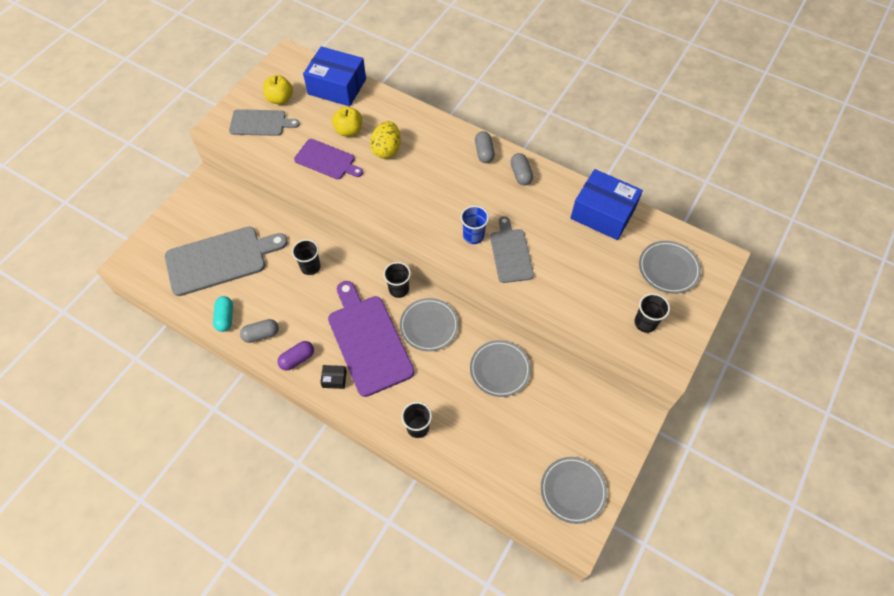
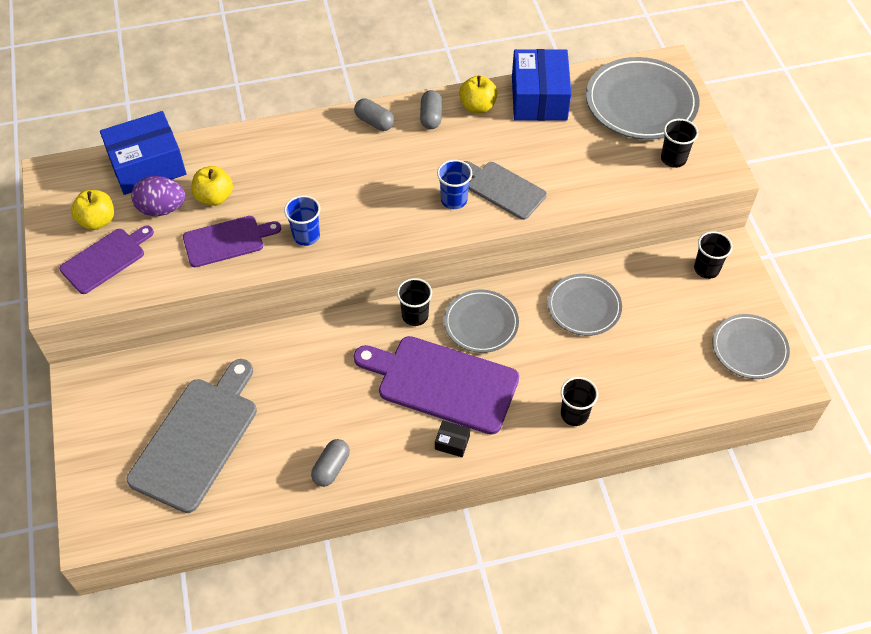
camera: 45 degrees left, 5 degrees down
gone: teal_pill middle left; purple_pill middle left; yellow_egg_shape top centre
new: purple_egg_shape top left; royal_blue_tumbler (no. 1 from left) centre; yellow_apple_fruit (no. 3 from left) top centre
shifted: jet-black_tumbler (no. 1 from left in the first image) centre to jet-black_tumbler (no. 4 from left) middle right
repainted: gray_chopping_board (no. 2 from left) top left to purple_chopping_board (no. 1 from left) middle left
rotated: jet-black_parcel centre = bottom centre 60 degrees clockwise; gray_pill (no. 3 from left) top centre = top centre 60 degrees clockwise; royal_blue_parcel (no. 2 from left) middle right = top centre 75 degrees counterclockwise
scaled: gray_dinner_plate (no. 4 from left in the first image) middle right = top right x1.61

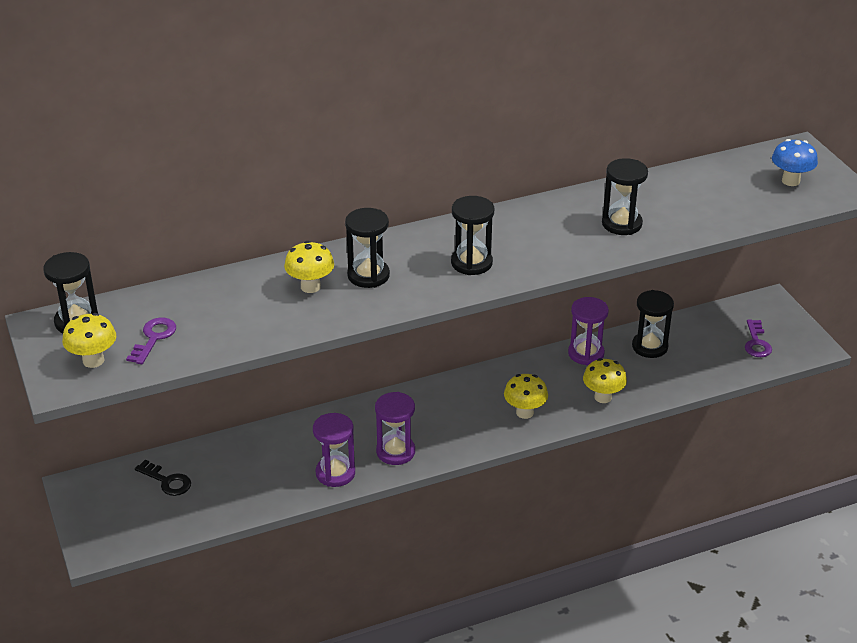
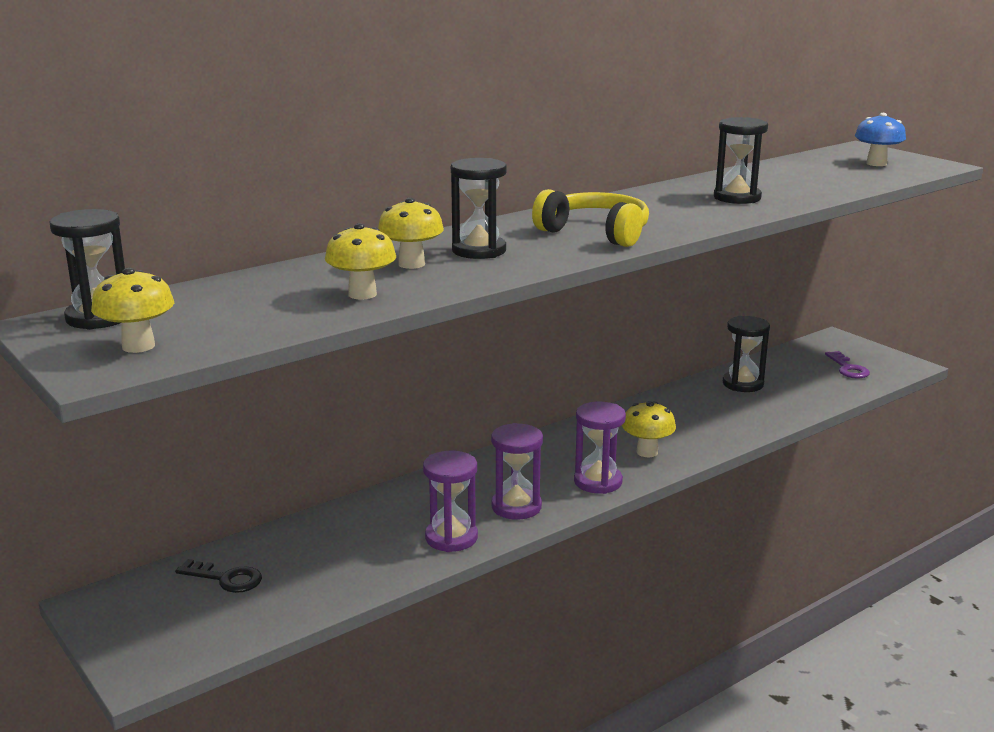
camera: 15 degrees left, 15 degrees down
gone: purple_door_key (no. 1 from left) middle left
shifted: purple_sandglass (no. 3 from left) middle right to centre; yellow_toadstool (no. 4 from left in the first image) middle right to yellow_toadstool (no. 2 from left) centre
swapped: jet-black_sandglass (no. 3 from left) centre to yellow_over-ear_headphones top centre

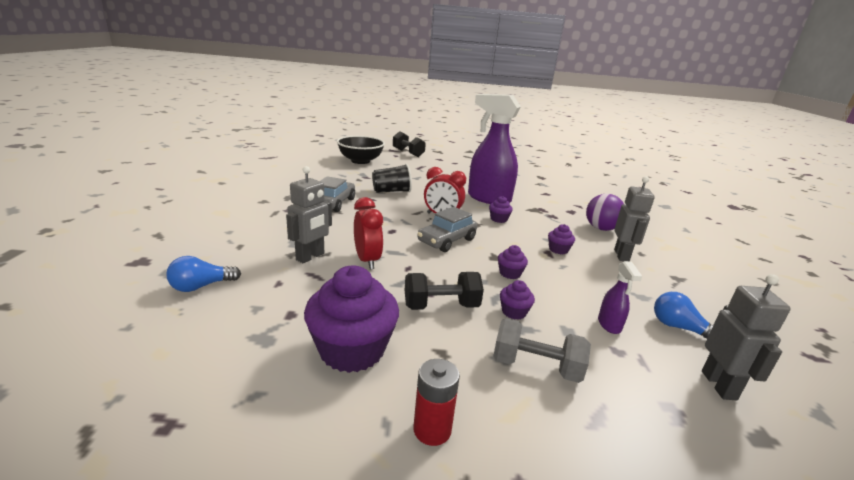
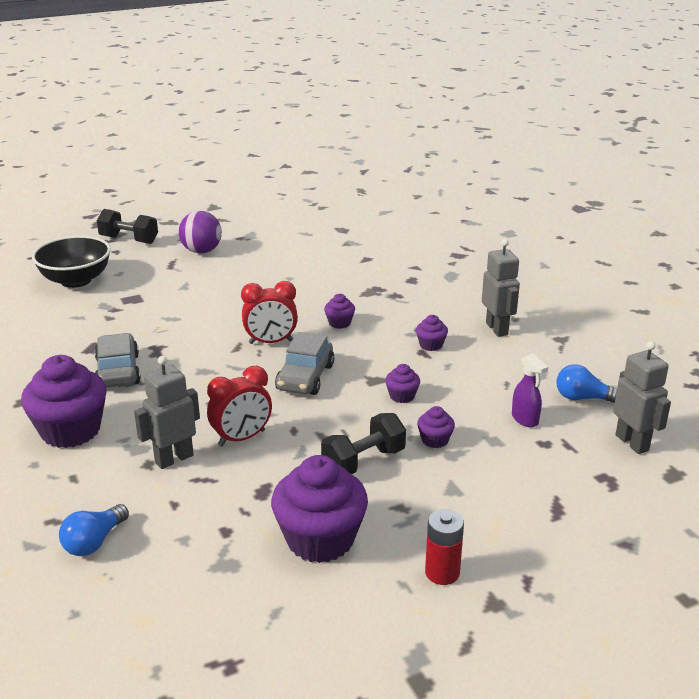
camera: 25 degrees left, 5 degrees up
gone: jet-black_tumbler centre; purple_spray_bottle (no. 1 from left) top centre; gray_dumbbell bottom centre
new: purple_cupcake (no. 1 from left) middle left
shifted: purple_ball middle right to top left
rotated: gray_robot_figure (no. 1 from left) centre = middle left 135 degrees counterclockwise; red_bedside_clock (no. 1 from left) centre = centre 105 degrees clockwise

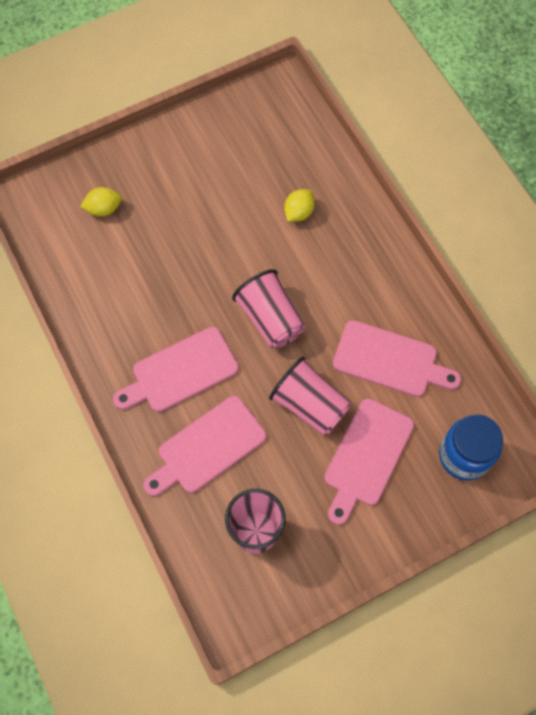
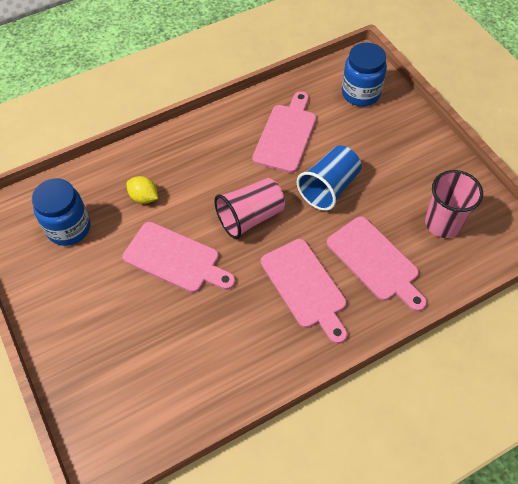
camera: 90 degrees left, 10 degrees down
gone: yellow_toy_lemon (no. 1 from left) top left
new: royal_blue_jam_jar (no. 1 from left) middle left
shifted: pink_chopping_board (no. 3 from left in the first image) middle right to pink_chopping_board (no. 1 from left) centre
repainted: pink_tumbler (no. 3 from left) centre to royal_blue_tumbler centre

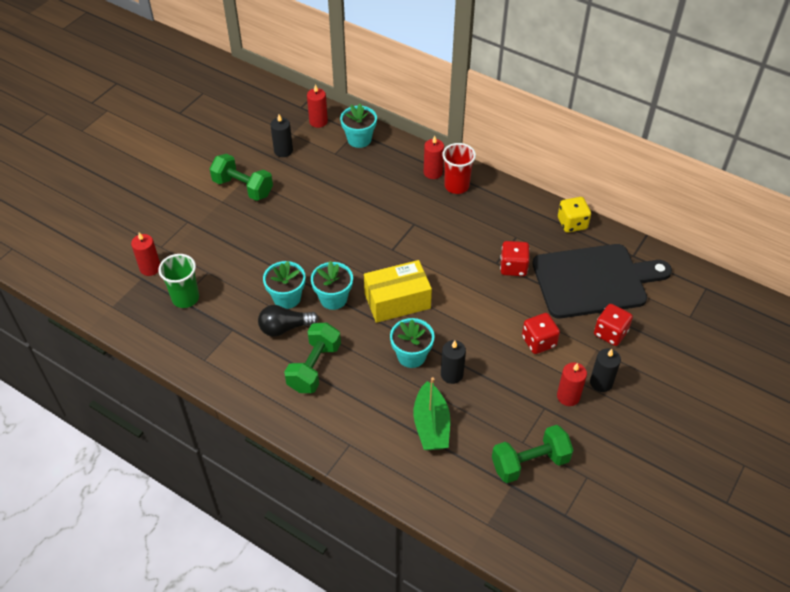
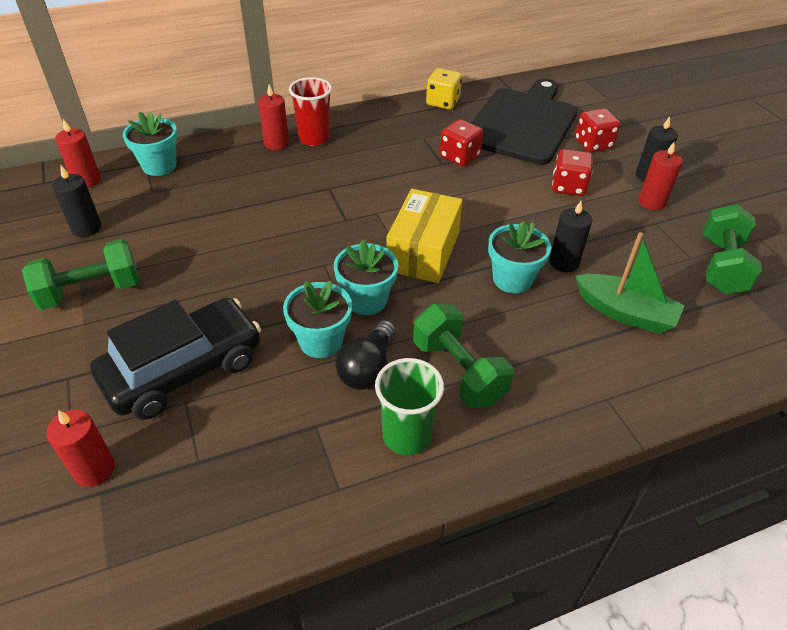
camera: 55 degrees left, 5 degrees down
new: jet-black_toy_car middle left
shifted: green_tumbler middle left to centre

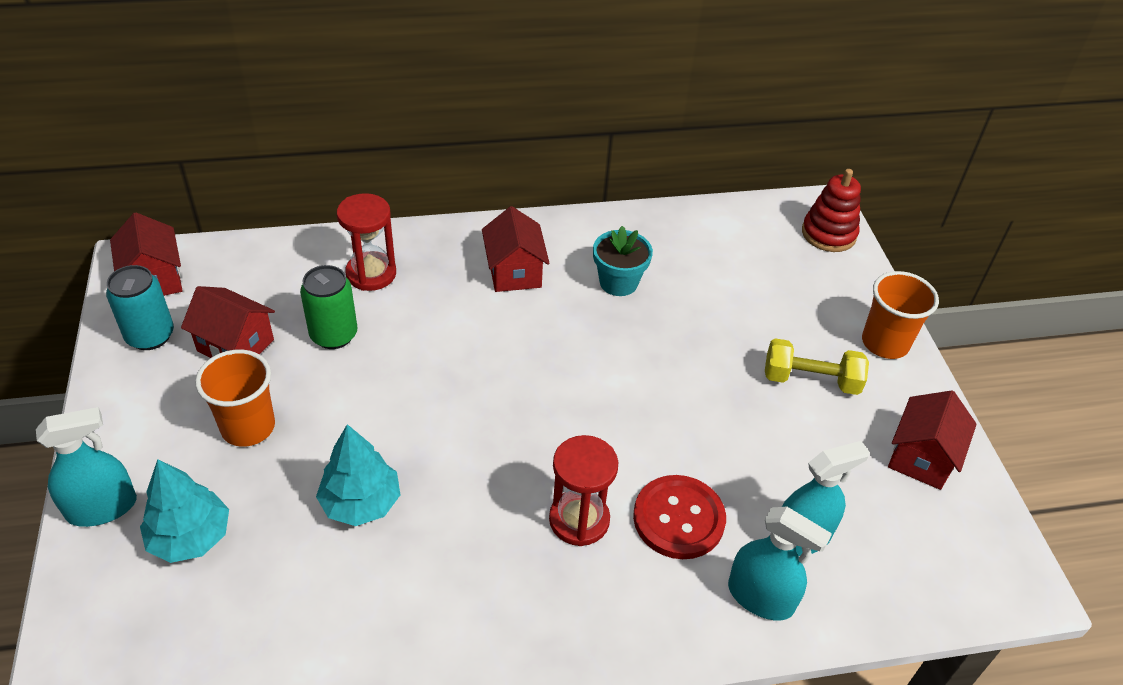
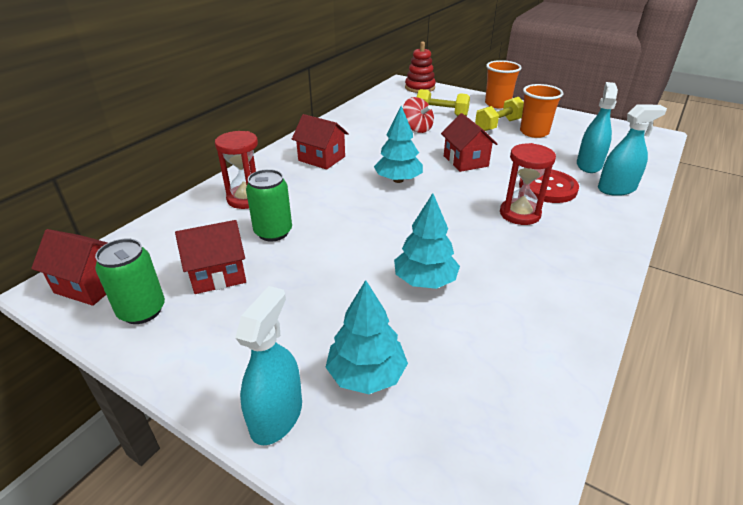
camera: 45 degrees left, 10 degrees down
gone: teal_flower_pot centre
new: teal_fir_tree (no. 2 from left) top centre; red_spinning_top top centre; yellow_dumbbell (no. 1 from left) top centre
shifted: bright_orange_tumbler (no. 1 from left in the first image) middle left to bright_orange_tumbler (no. 2 from left) top right; red_cottage (no. 4 from left) middle right to top centre
repainted: teal_can middle left to green_can (no. 1 from left) middle left

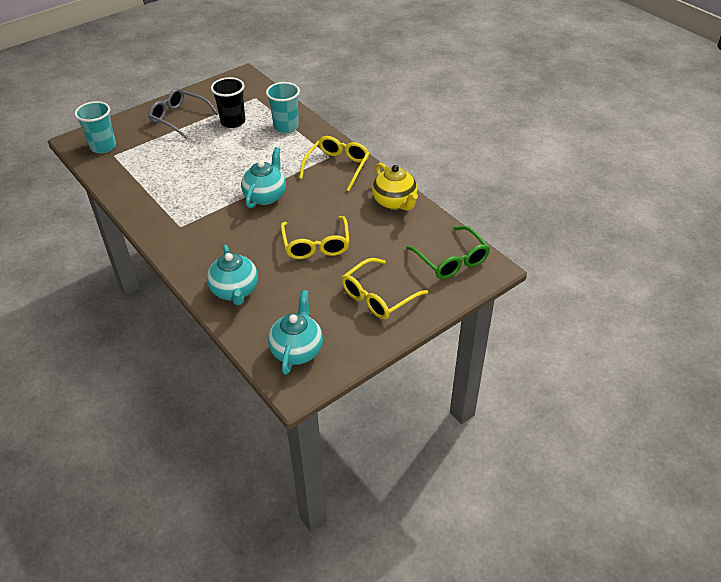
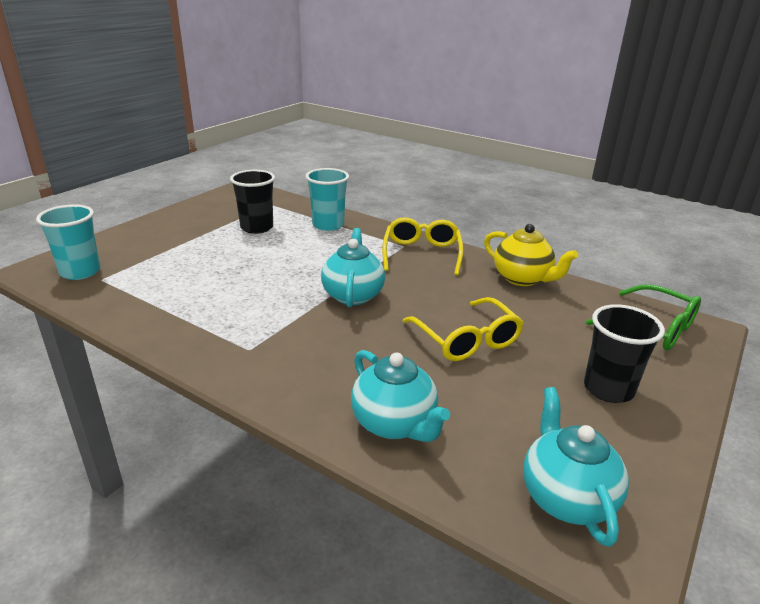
camera: 20 degrees left, 15 degrees down
gone: gray_eyeglasses top left
swapped: yellow_eyeglasses (no. 3 from left) centre to jet-black_tumbler (no. 2 from left) middle right

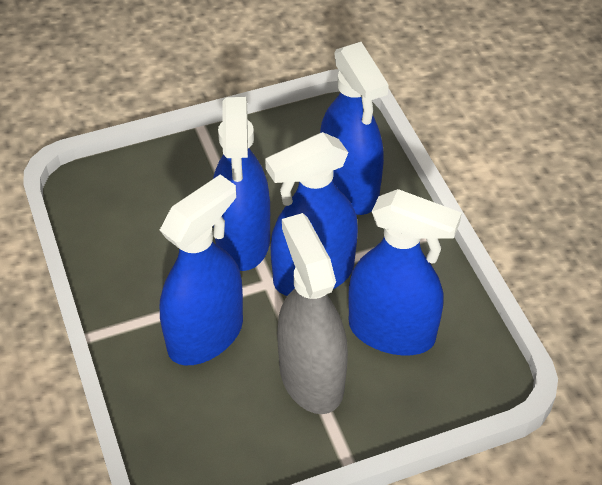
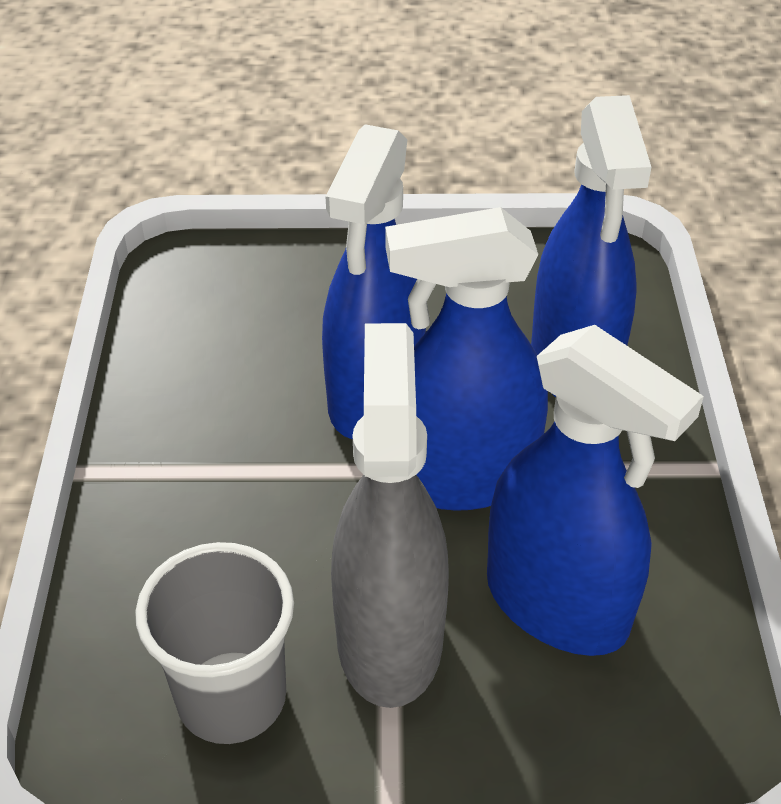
camera: 20 degrees right, 5 degrees down
gone: royal_blue_spray_bottle (no. 1 from left) centre
new: gray_tumbler bottom left

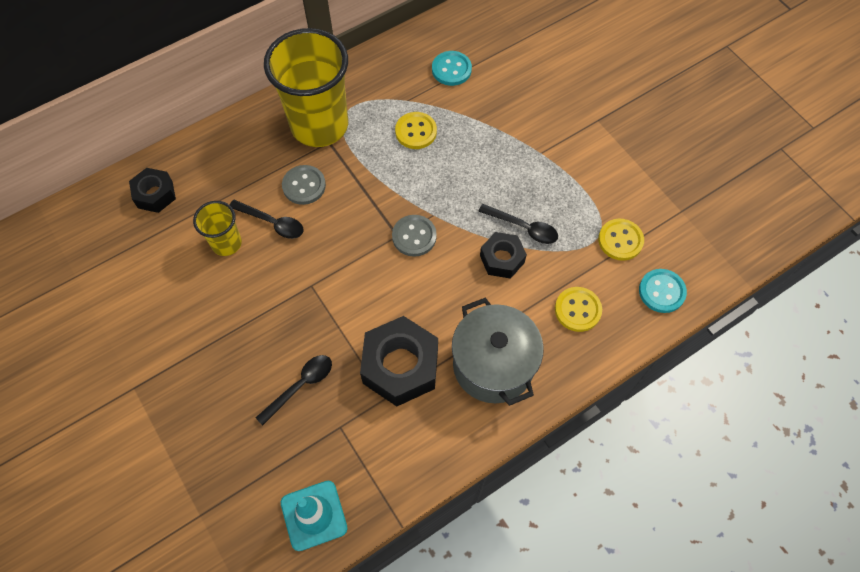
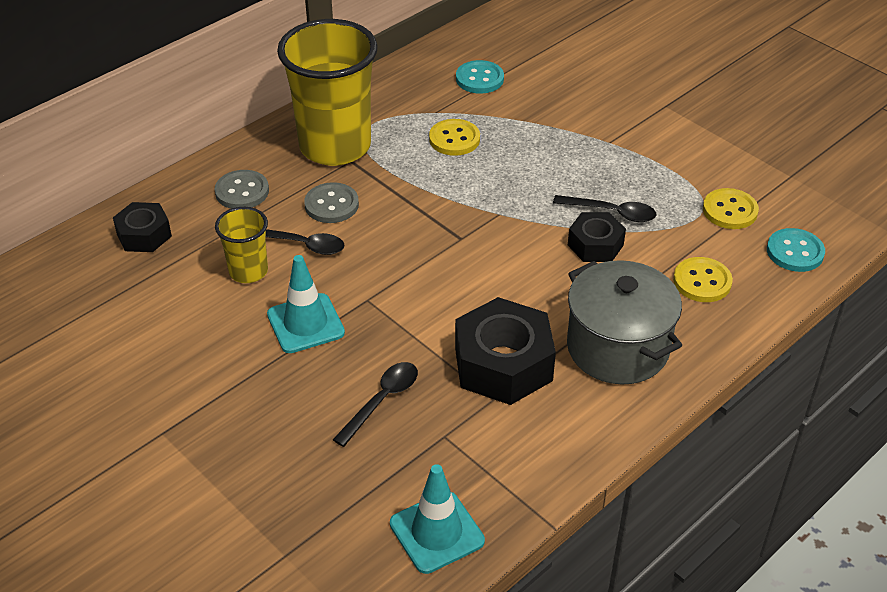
camera: 10 degrees left, 20 degrees down
new: teal_traffic_cone (no. 1 from left) centre
shifted: gray_shirt_button (no. 2 from left in the first image) centre to gray_shirt_button (no. 1 from left) top left

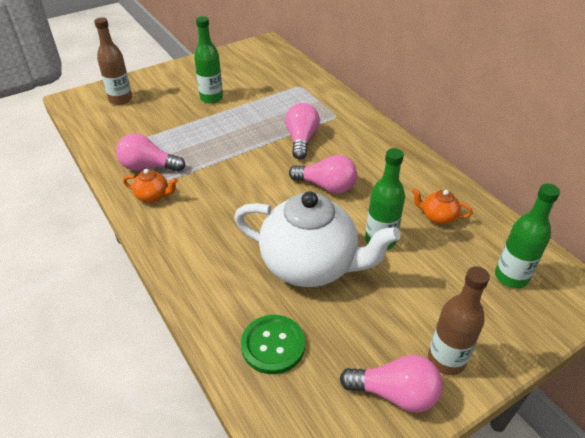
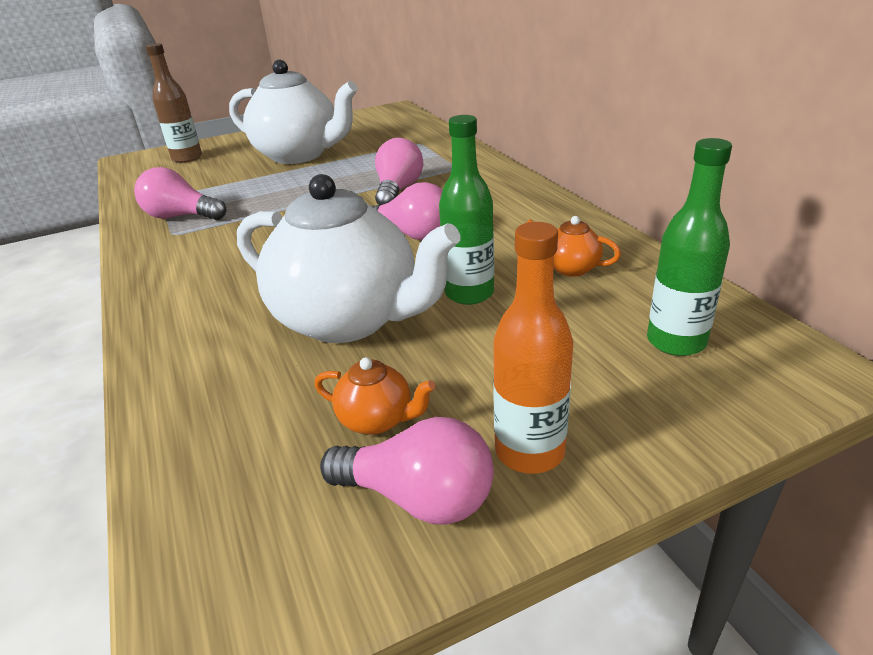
camera: 10 degrees right, 10 degrees down
gone: green_shirt_button bottom centre
shifted: bright_orange_china_teapot (no. 1 from left) middle left to centre
swapped: green_drink_bottle (no. 1 from left) top centre to pure_white_china_teapot (no. 1 from left) top centre
repainted: russet_drink_bottle (no. 2 from left) bottom right to bright_orange_drink_bottle centre

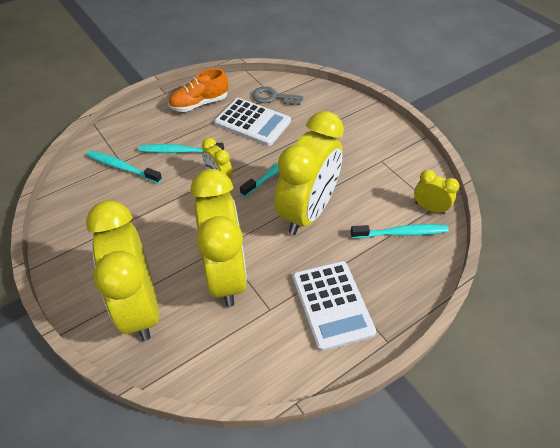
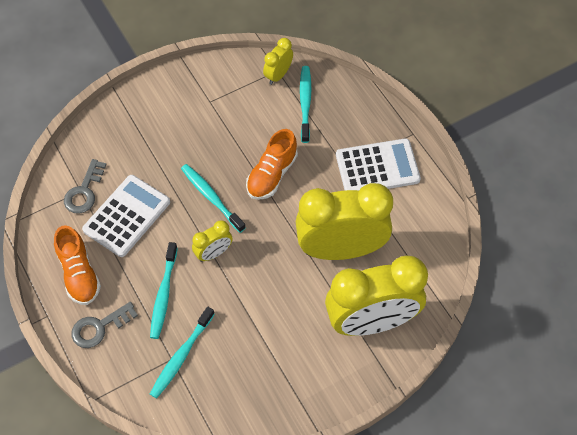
camera: 85 degrees left, 10 degrees up
new: gray_door_key (no. 2 from left) bottom left
swapped: yellow_bedside_clock (no. 4 from left) centre to bright_orange_lace-up_shoe (no. 2 from left) centre

